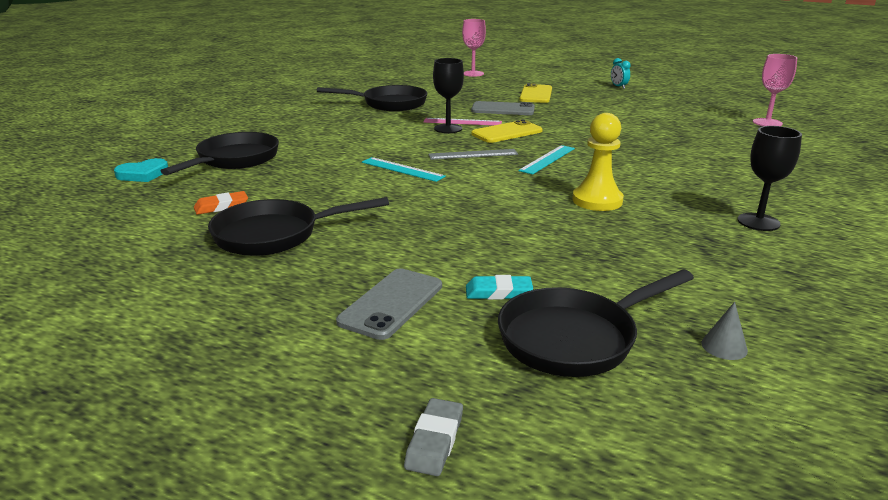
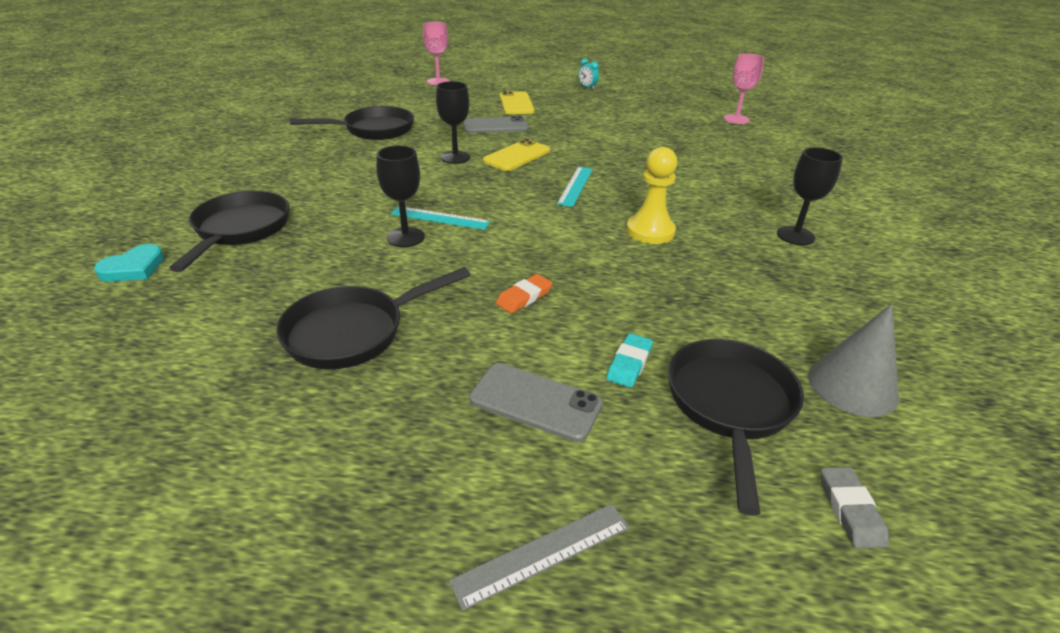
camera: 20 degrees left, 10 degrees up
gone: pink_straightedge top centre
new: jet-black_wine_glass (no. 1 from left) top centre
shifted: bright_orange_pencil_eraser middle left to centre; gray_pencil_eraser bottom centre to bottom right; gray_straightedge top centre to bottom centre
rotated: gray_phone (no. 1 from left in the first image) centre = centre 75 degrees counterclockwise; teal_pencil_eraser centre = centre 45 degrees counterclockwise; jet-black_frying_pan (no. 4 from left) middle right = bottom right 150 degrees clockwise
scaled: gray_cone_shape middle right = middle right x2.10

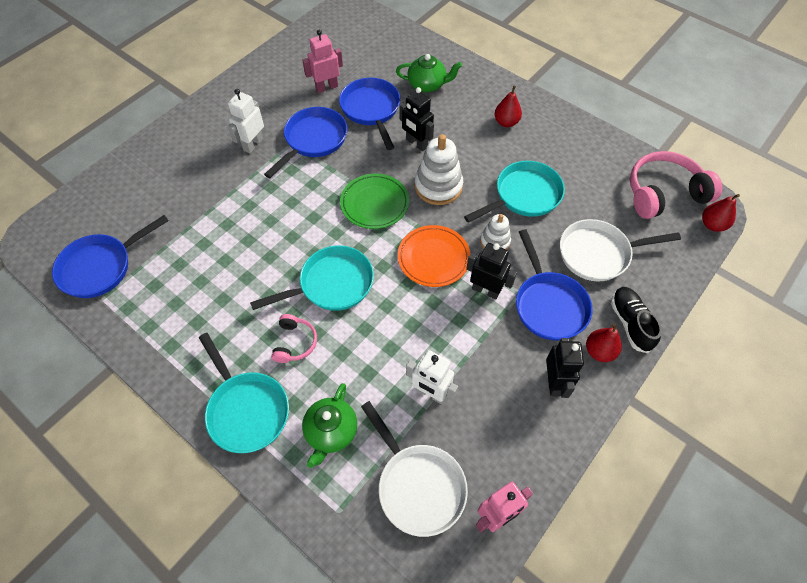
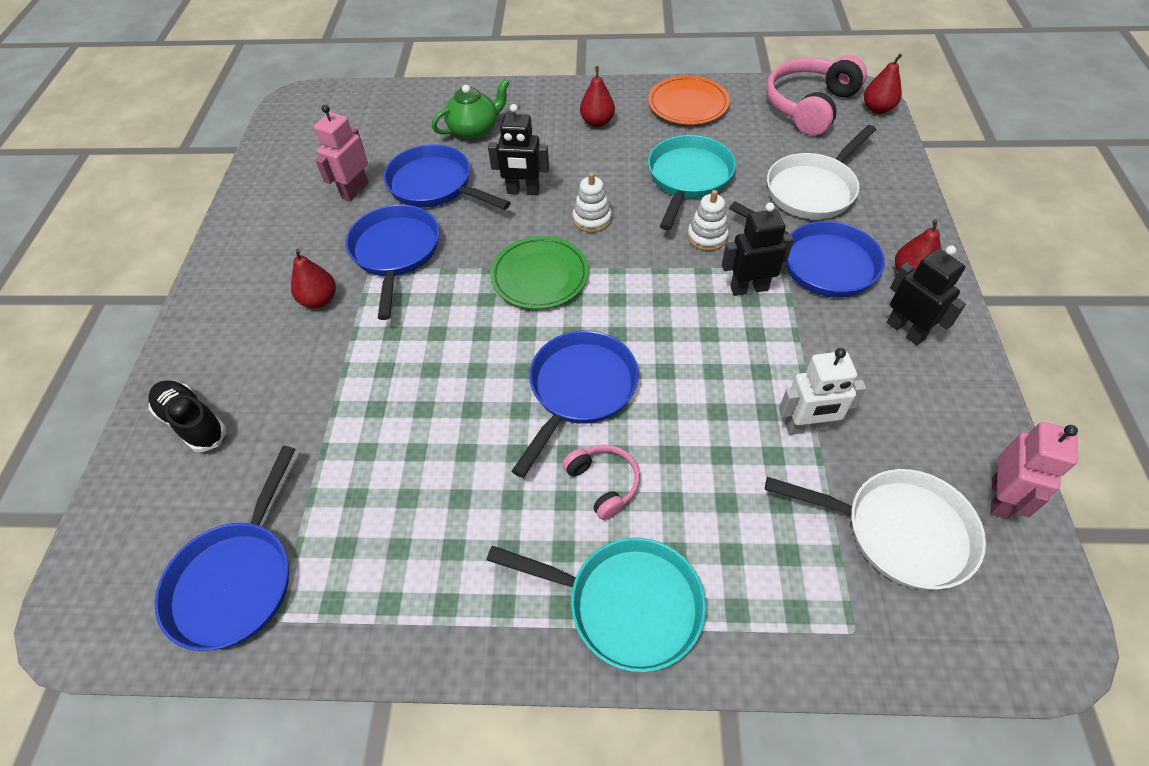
camera: 35 degrees left, 5 degrees down
gone: green_china_teapot (no. 1 from left) bottom centre
shifted: bright_orange_dinner_plate centre to top centre; jet-black_lace-up_shoe middle right to middle left
swapped: pure_white_robot_figure (no. 1 from left) top left to red_pear_fruit (no. 1 from left) middle left
repainted: teal_frying_pan (no. 2 from left) centre to royal_blue_frying_pan (no. 4 from left) centre
scaled: pure_white_stacking_rings (no. 1 from left) top centre = top centre x0.59

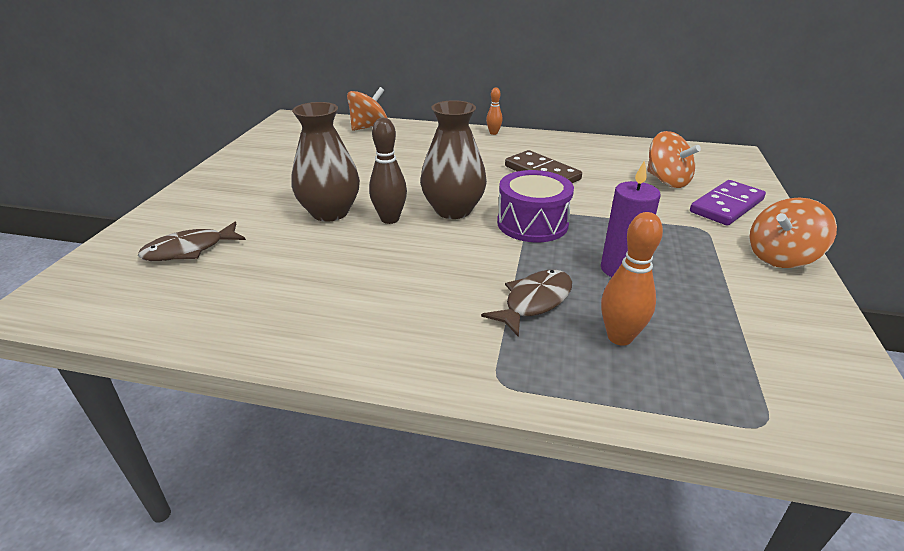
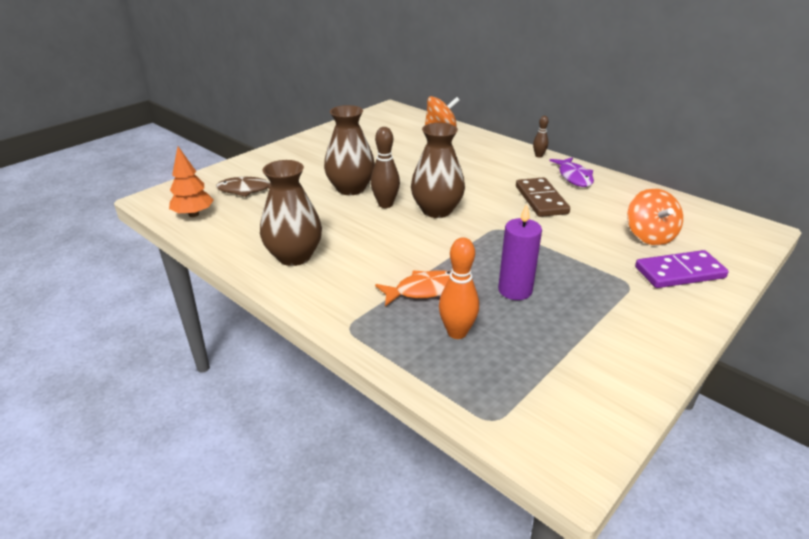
camera: 30 degrees right, 0 degrees up
gone: purple_toy_drum centre; bright_orange_spinning_top (no. 3 from left) middle right
new: bright_orange_fir_tree middle left; russet_vase (no. 1 from left) centre; purple_fish_figure top right
repainted: russet_fish_figure (no. 2 from left) centre to bright_orange_fish_figure centre; bright_orange_skittle (no. 1 from left) top centre to russet_skittle (no. 2 from left) top right

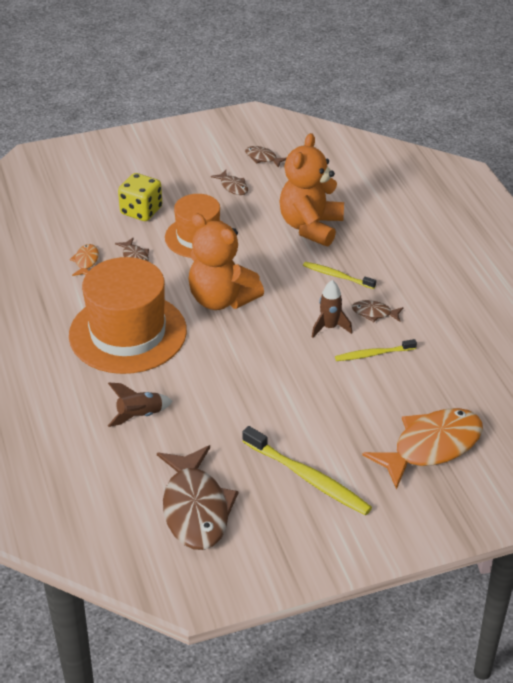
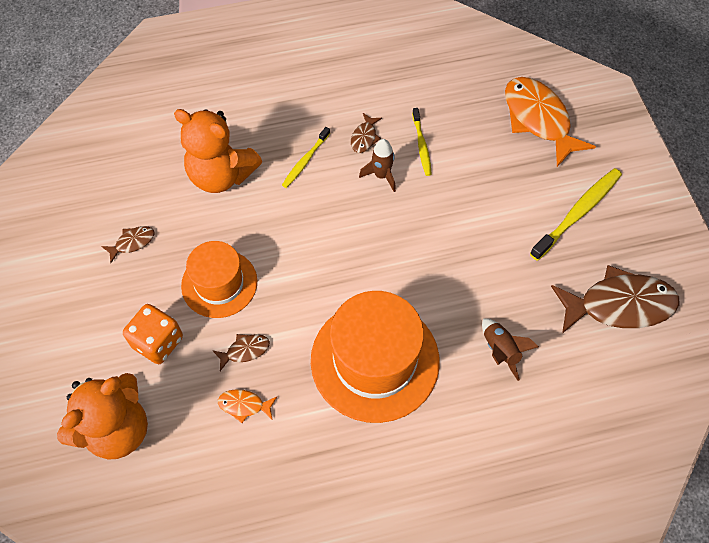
camera: 85 degrees left, 20 degrees up
gone: russet_fish_figure (no. 4 from left) top centre
shifted: bright_orange_stuffed_bear (no. 1 from left) centre to bottom left
repainted: yellow_dice top left to bright_orange_dice middle left

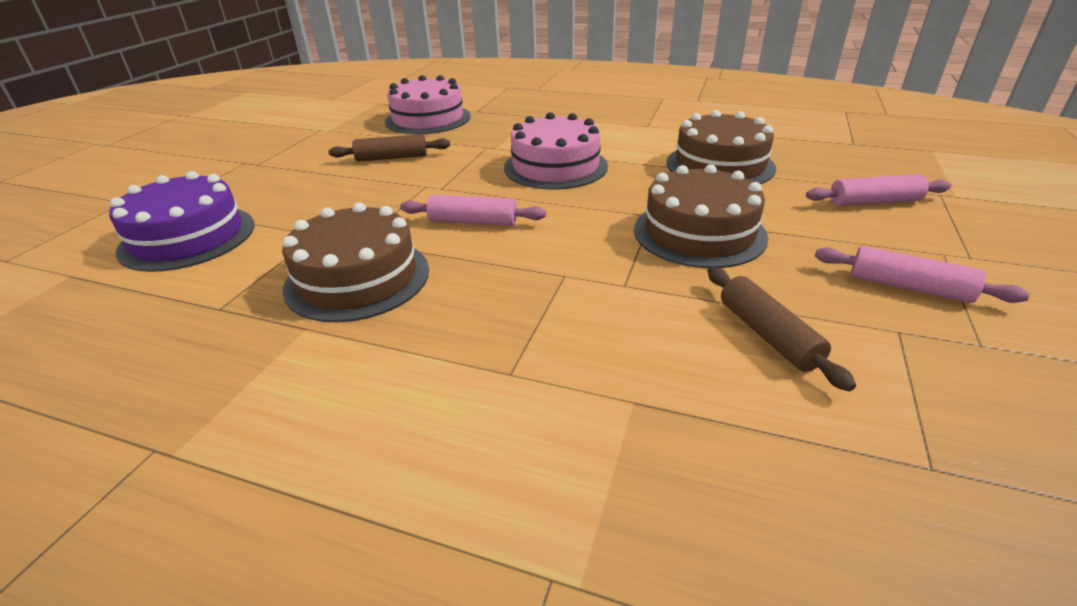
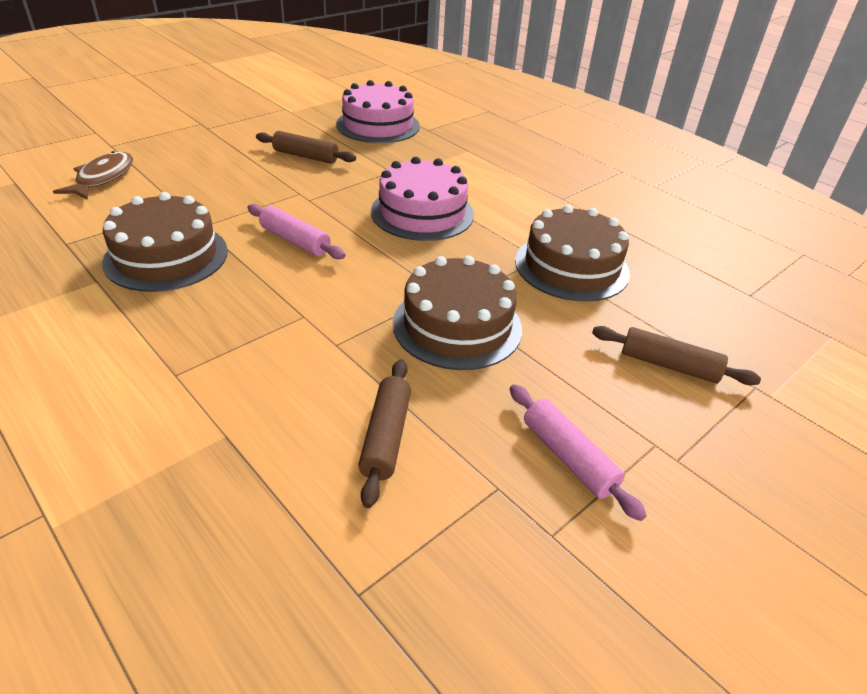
camera: 25 degrees right, 5 degrees up
swapped: purple_gateau middle left to russet_fish_figure top left
repainted: pink_rolling_pin (no. 2 from left) top right to russet_rolling_pin (no. 3 from left) middle right

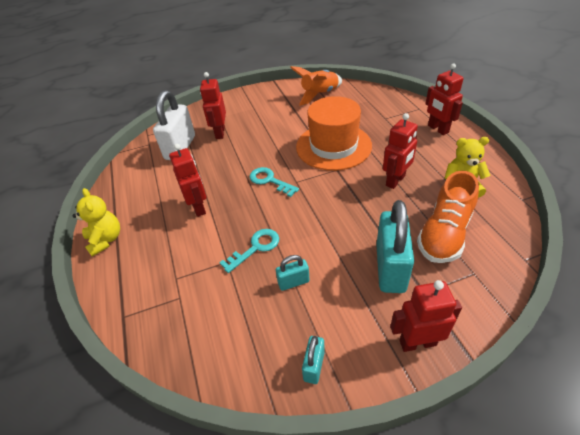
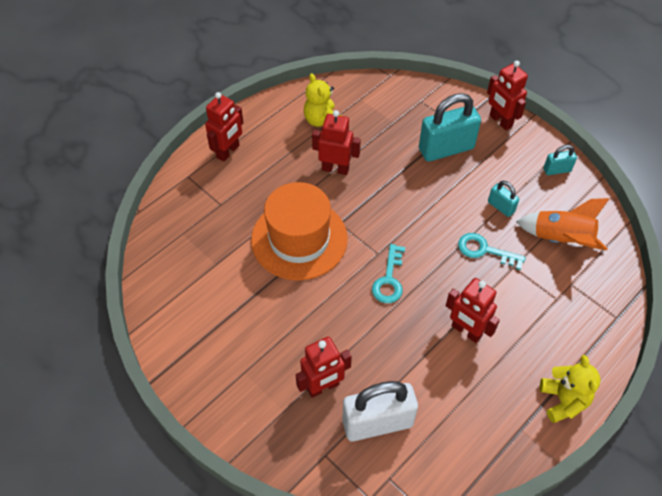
camera: 120 degrees left, 10 degrees up
gone: bright_orange_lace-up_shoe middle right
shifted: bright_orange_spaceship top centre to middle right
rotated: yellow_stuffed_bear (no. 1 from left in the first image) middle left = bottom right 135 degrees clockwise; red_robot_figure (no. 1 from left in the first image) middle left = middle right 90 degrees counterclockwise

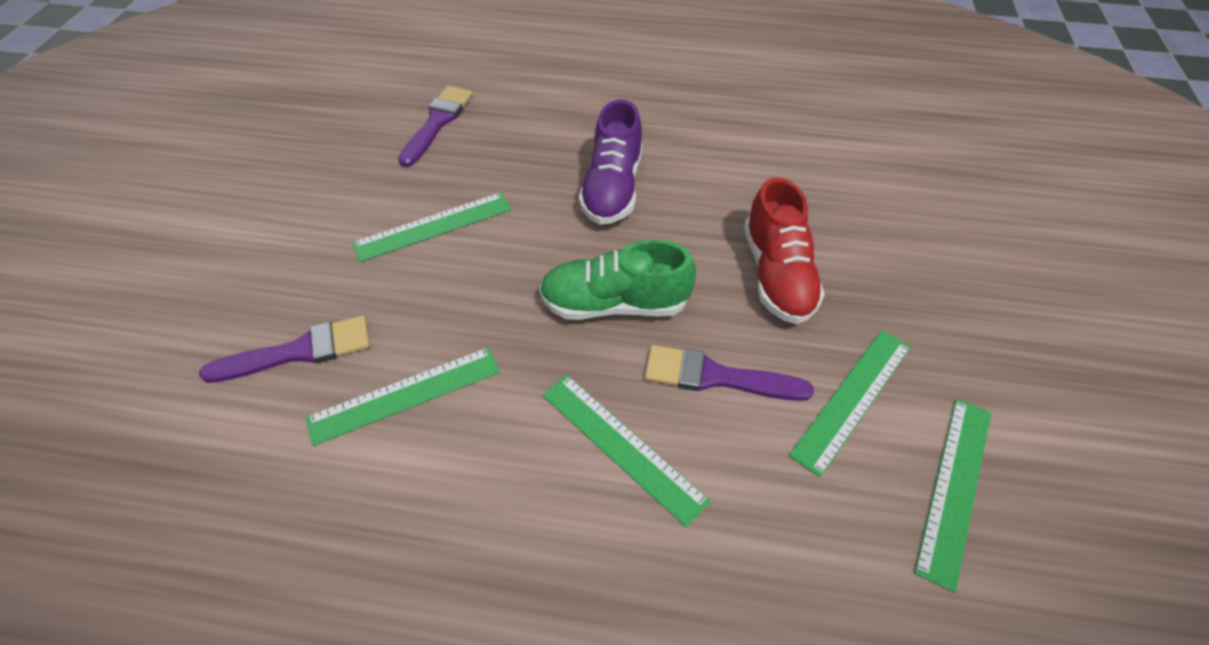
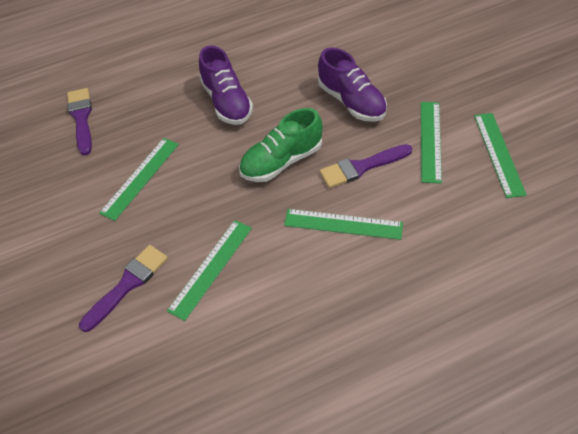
camera: 30 degrees left, 0 degrees up
repainted: red_lace-up_shoe centre to purple_lace-up_shoe (no. 2 from left) top centre

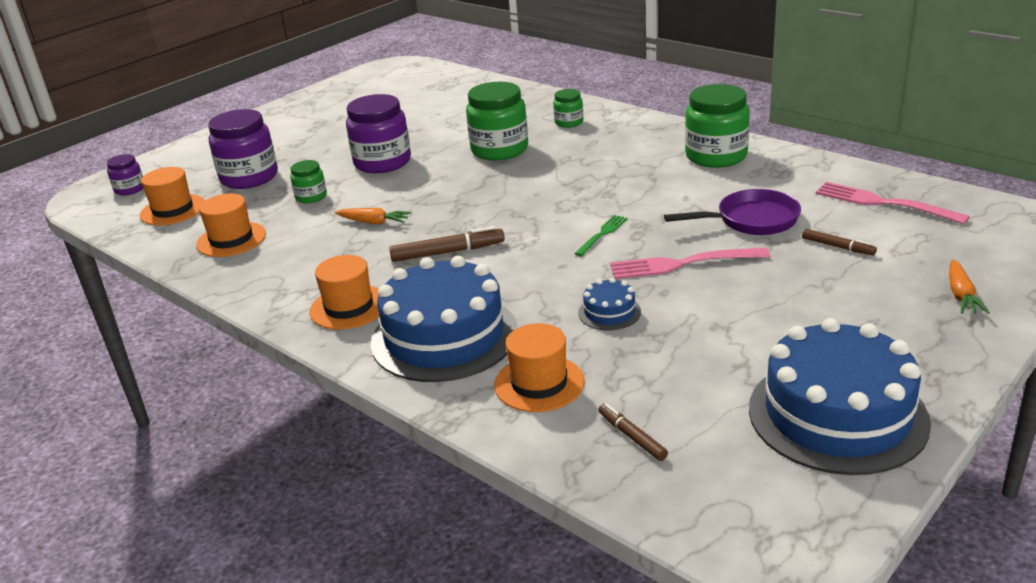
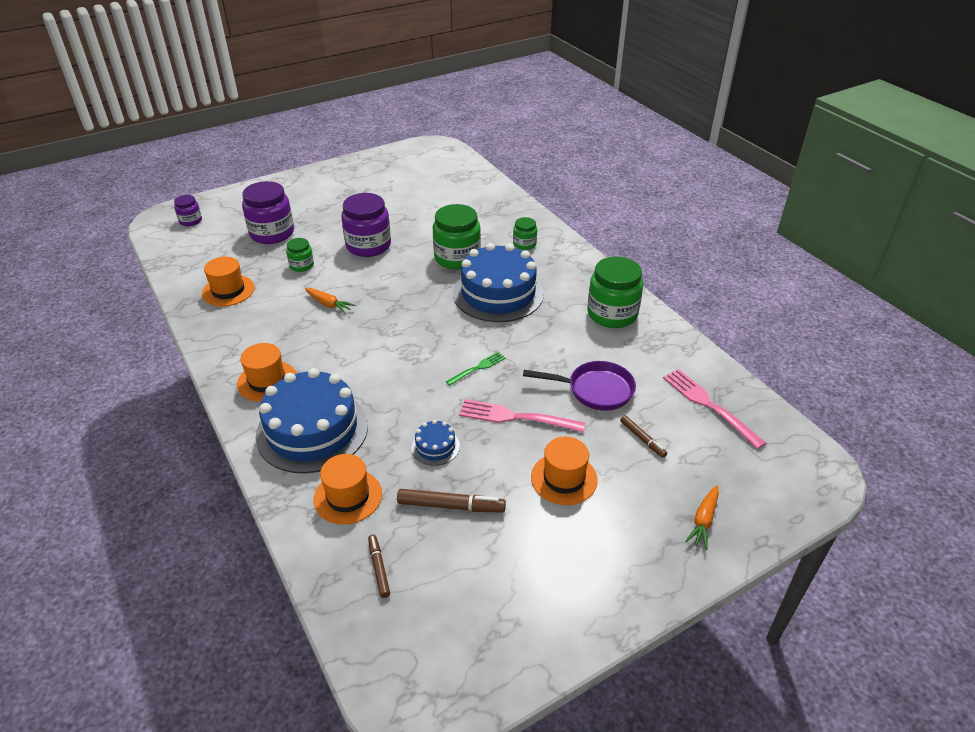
camera: 15 degrees right, 10 degrees up
shifted: bright_orange_hat (no. 1 from left in the first image) middle left to bright_orange_hat (no. 4 from left) centre; russet_marker (no. 1 from left in the first image) centre to russet_marker (no. 2 from left) bottom centre; royal_blue_gateau (no. 3 from left) bottom right to centre

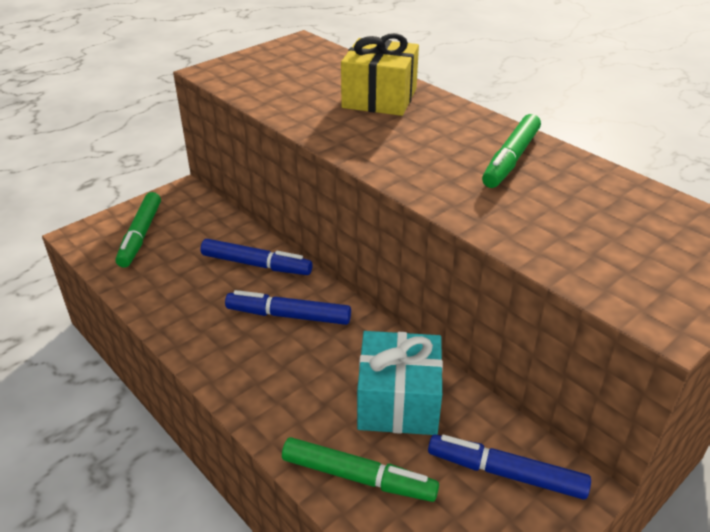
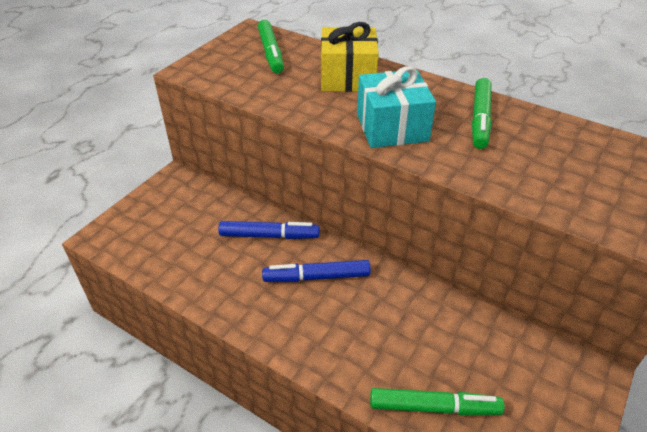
camera: 15 degrees left, 5 degrees up
gone: royal_blue_marker (no. 3 from left) bottom right
shifted: green_marker (no. 1 from left) middle left to top centre; teal_wrapped_gift bottom centre to top centre

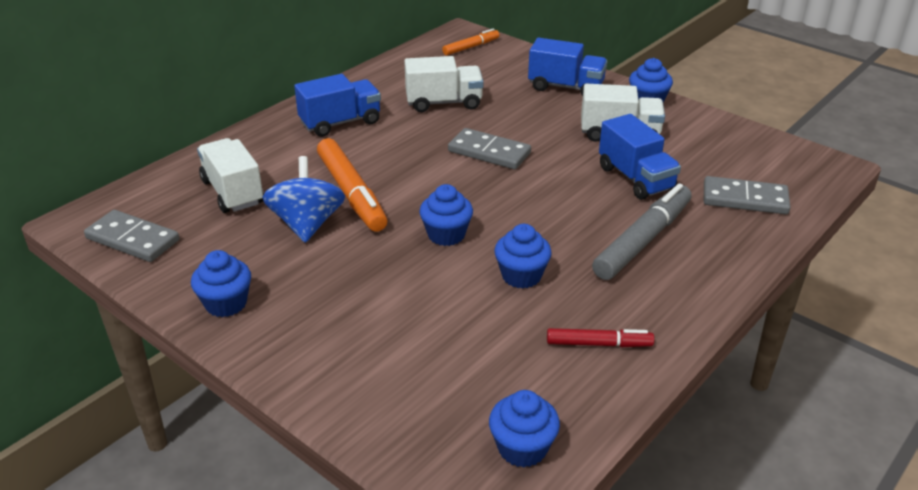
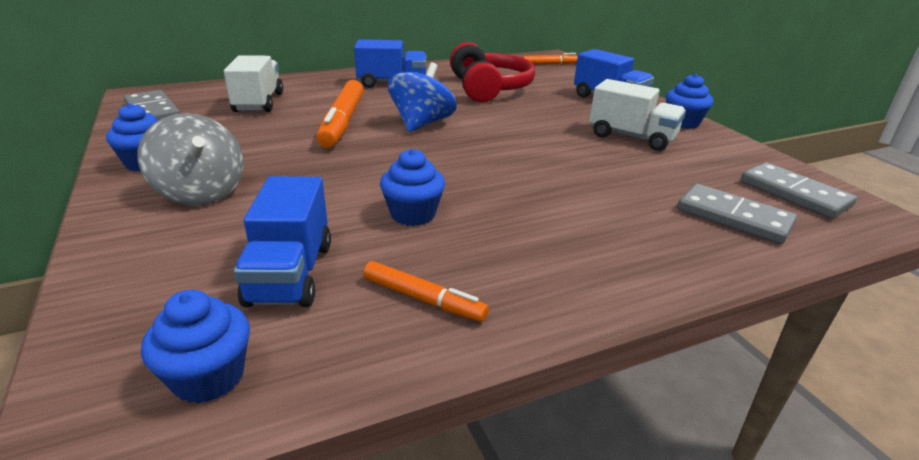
camera: 25 degrees right, 5 degrees down
gone: royal_blue_cupcake (no. 2 from left) centre; gray_marker middle right
new: gray_spinning_top middle left
shifted: royal_blue_spinning_top middle left to top centre; gray_domino_piece (no. 2 from left in the first image) top centre to gray_domino_piece (no. 3 from left) middle right; royal_blue_lorry (no. 3 from left in the first image) top right to royal_blue_lorry (no. 1 from left) middle left
swapped: pure_white_lorry (no. 2 from left) top centre to red_over-ear_headphones top centre
repainted: red_marker bottom centre to bright_orange_marker (no. 2 from left) centre

